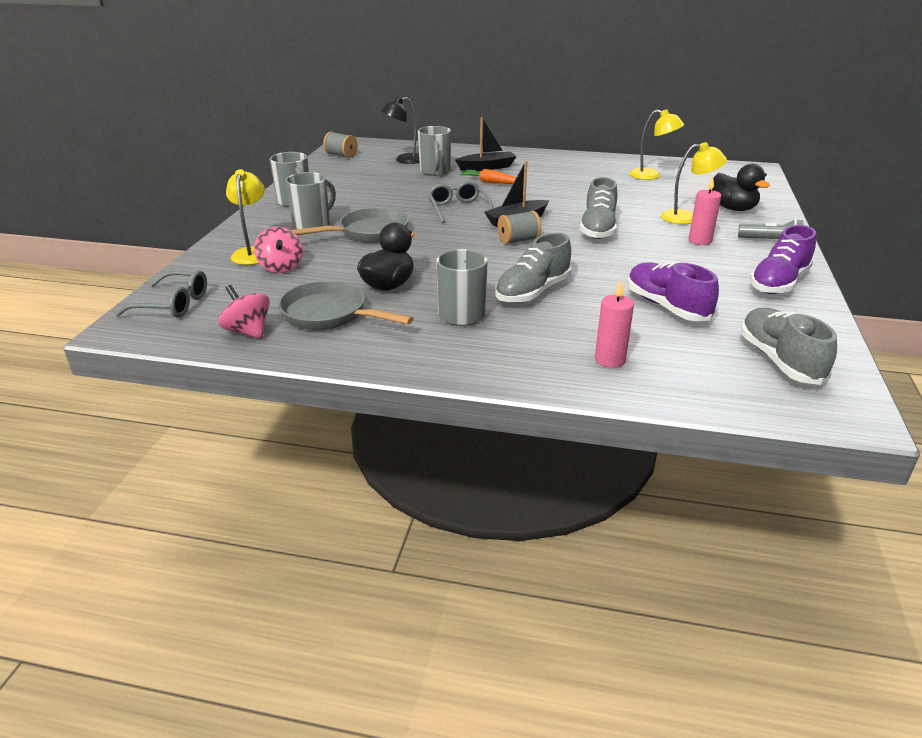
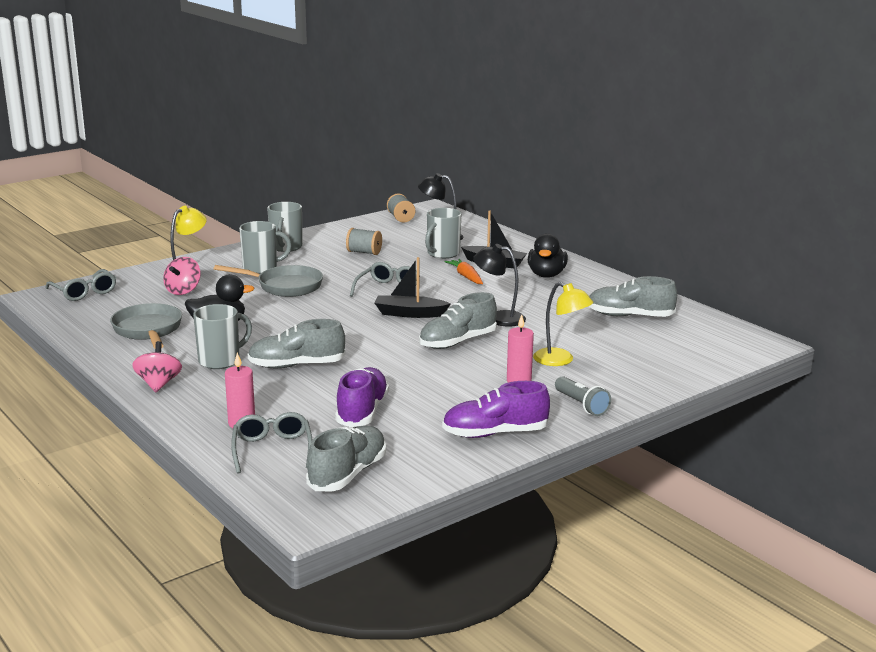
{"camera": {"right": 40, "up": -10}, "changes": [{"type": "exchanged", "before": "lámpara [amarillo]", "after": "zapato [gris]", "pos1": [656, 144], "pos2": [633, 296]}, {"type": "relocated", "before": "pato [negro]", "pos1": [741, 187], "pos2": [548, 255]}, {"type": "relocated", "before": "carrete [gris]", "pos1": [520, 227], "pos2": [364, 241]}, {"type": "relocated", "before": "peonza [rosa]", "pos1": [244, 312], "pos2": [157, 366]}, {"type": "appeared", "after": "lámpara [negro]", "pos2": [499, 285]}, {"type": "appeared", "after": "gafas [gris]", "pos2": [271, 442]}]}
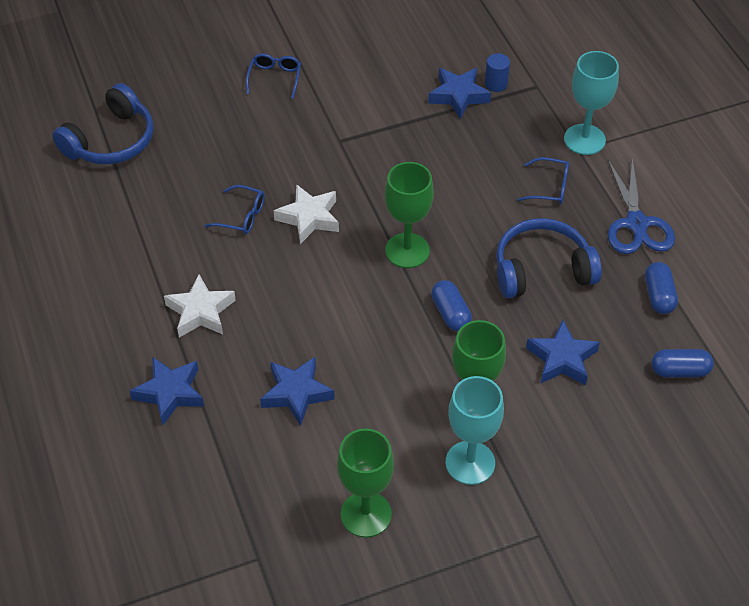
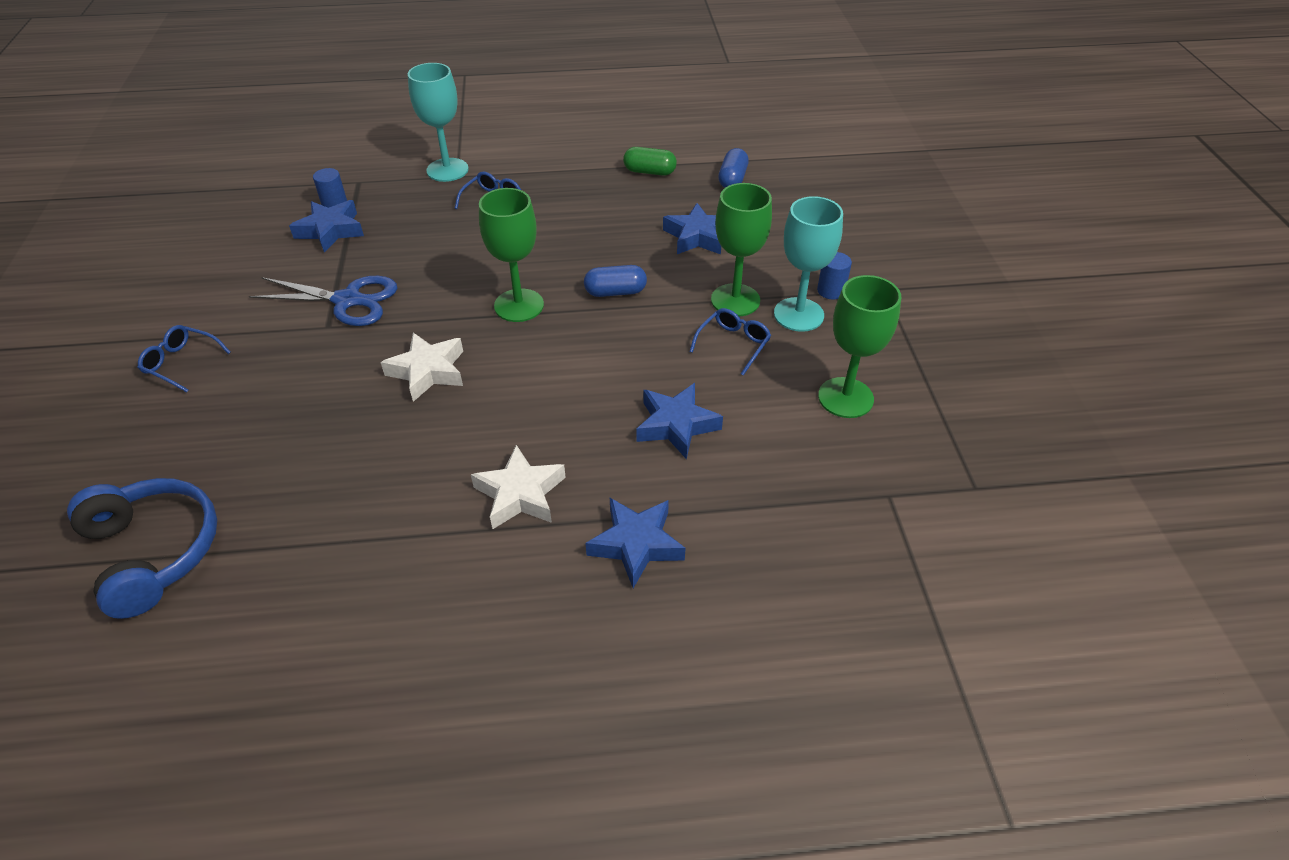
{"camera": {"right": -75, "up": -5}, "changes": [{"type": "relocated", "before": "tijeras [azul]", "pos1": [641, 206], "pos2": [323, 301]}, {"type": "relocated", "before": "gafas [azul]", "pos1": [235, 209], "pos2": [730, 341]}, {"type": "missing", "before": "auriculares [azul]", "pos1": [549, 258]}, {"type": "colour", "before": "cápsula [azul]", "after": "cápsula [verde]", "pos1": [661, 288], "pos2": [650, 161]}, {"type": "appeared", "after": "cilindro [azul]", "pos2": [834, 276]}]}
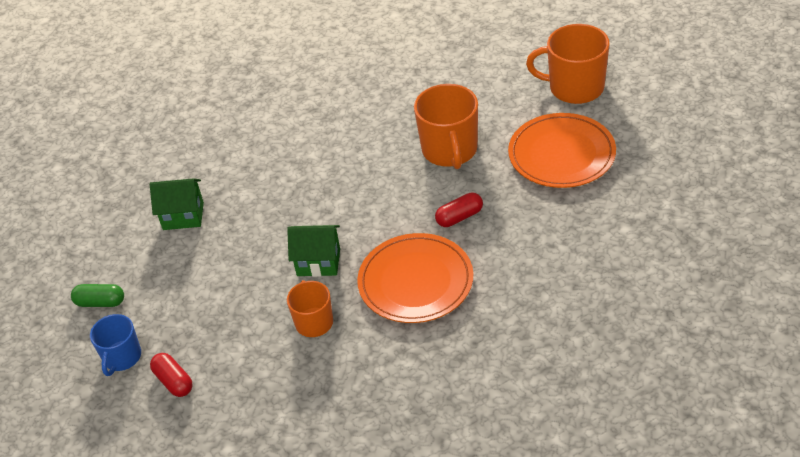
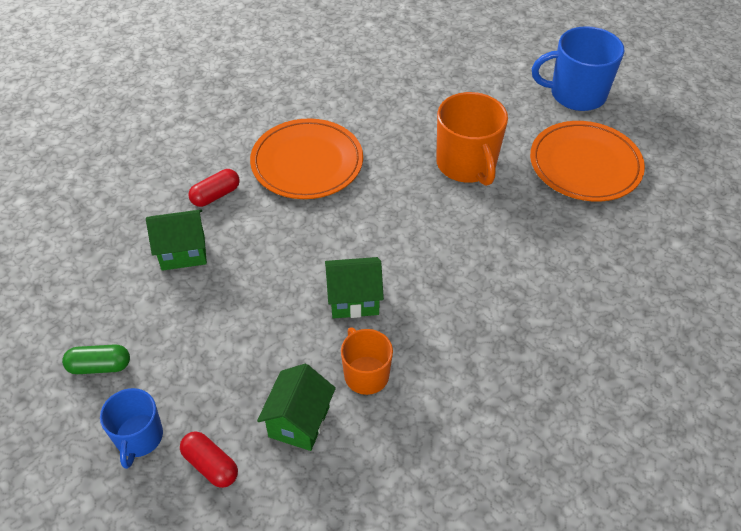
{"camera": {"right": -15, "up": 5}, "changes": [{"type": "colour", "before": "taza [naranja]", "after": "taza [azul]", "pos1": [568, 64], "pos2": [578, 68]}, {"type": "relocated", "before": "cápsula [rojo]", "pos1": [459, 210], "pos2": [214, 188]}, {"type": "relocated", "before": "plato [naranja]", "pos1": [415, 278], "pos2": [306, 158]}, {"type": "appeared", "after": "casa [verde]", "pos2": [296, 407]}]}
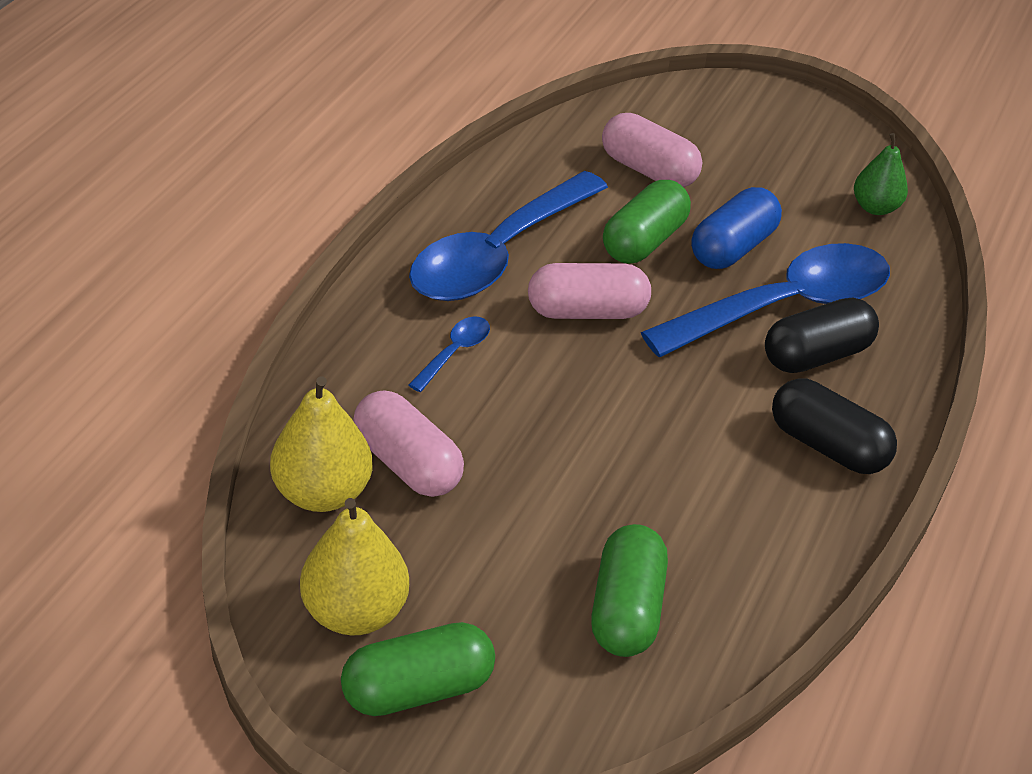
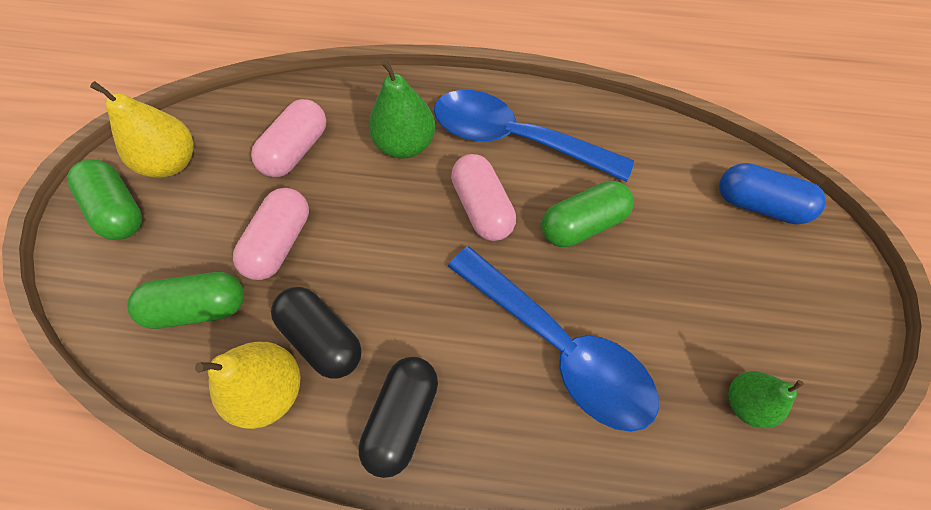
{"camera": {"right": 75, "up": 20}, "changes": [{"type": "relocated", "before": "cápsula [rosa]", "pos1": [652, 150], "pos2": [271, 234]}, {"type": "spun", "before": "cápsula [verde]", "pos1": [647, 221], "pos2": [588, 214], "turn": -45}, {"type": "relocated", "before": "cápsula [azul]", "pos1": [736, 228], "pos2": [772, 193]}, {"type": "relocated", "before": "cápsula [negro]", "pos1": [822, 335], "pos2": [316, 333]}, {"type": "exchanged", "before": "cuchara [azul]", "after": "pera [verde]", "pos1": [449, 354], "pos2": [402, 109]}, {"type": "relocated", "before": "pera [amarillo]", "pos1": [321, 444], "pos2": [247, 385]}]}
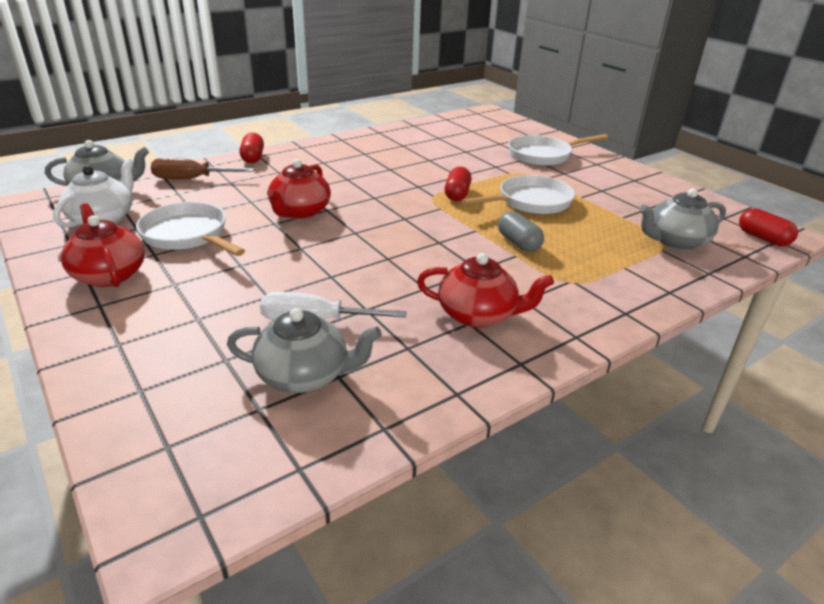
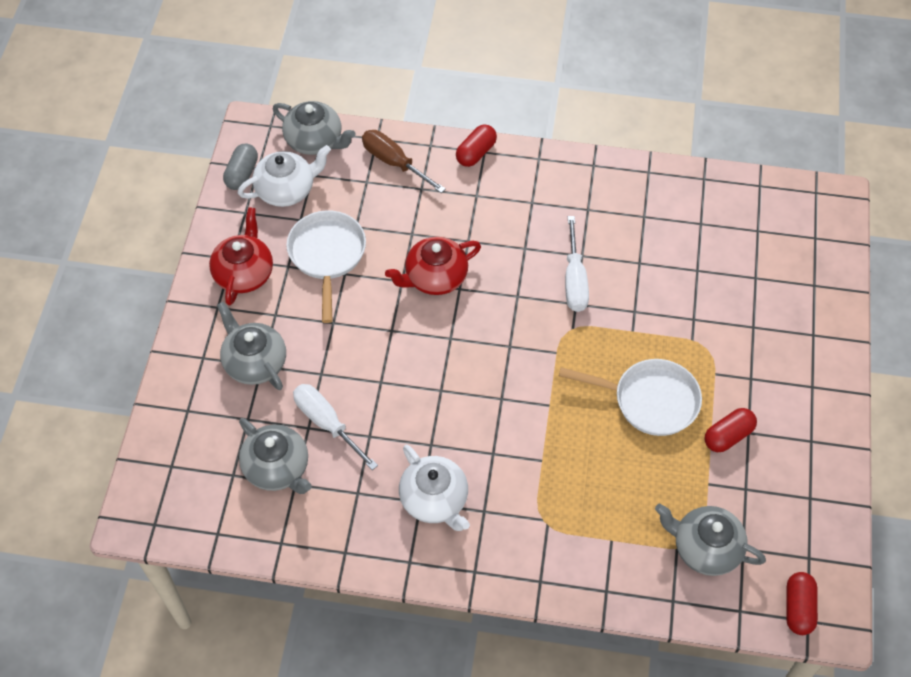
{"camera": {"right": 45, "up": 25}, "changes": [{"type": "missing", "before": "sartén [blanco]", "pos1": [558, 150]}, {"type": "relocated", "before": "cápsula [rojo]", "pos1": [458, 184], "pos2": [730, 430]}, {"type": "relocated", "before": "cápsula [gris]", "pos1": [521, 231], "pos2": [240, 166]}, {"type": "colour", "before": "tetera [rojo]", "after": "tetera [blanco]", "pos1": [485, 290], "pos2": [434, 488]}, {"type": "appeared", "after": "destornillador [blanco]", "pos2": [577, 264]}, {"type": "appeared", "after": "tetera [gris]", "pos2": [251, 346]}]}
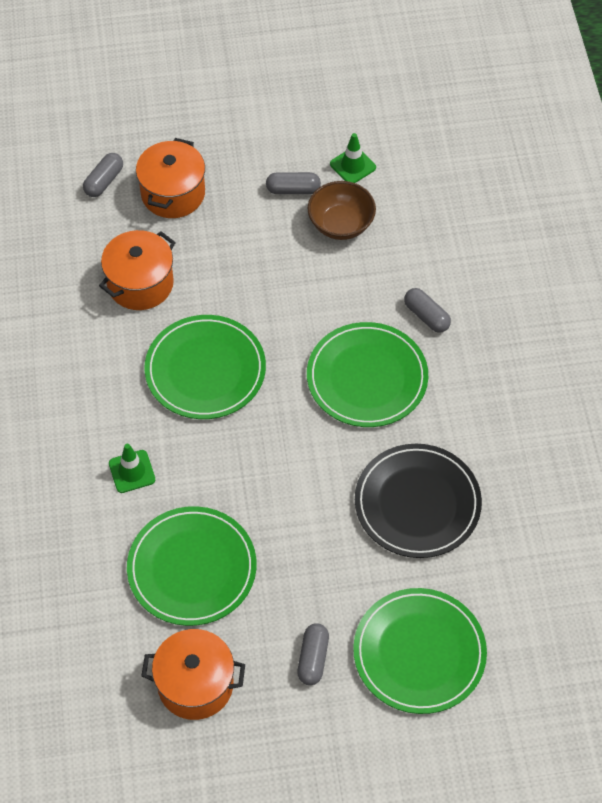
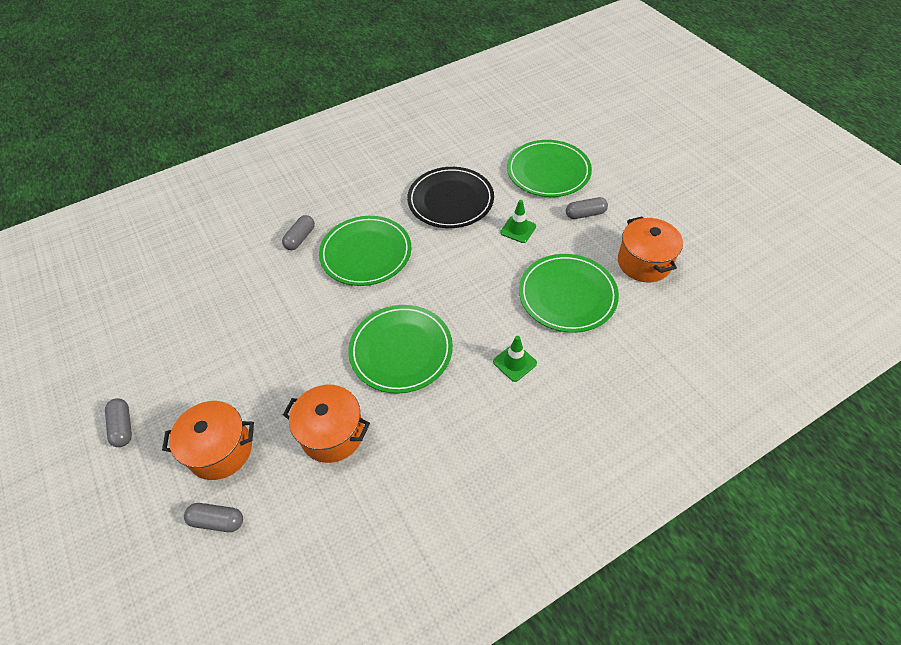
{"camera": {"right": -110, "up": -5}, "changes": [{"type": "relocated", "before": "cono de tráfico [verde]", "pos1": [353, 158], "pos2": [518, 221]}, {"type": "relocated", "before": "cápsula [gris]", "pos1": [293, 183], "pos2": [118, 422]}, {"type": "missing", "before": "cuenco [marrón]", "pos1": [342, 210]}]}
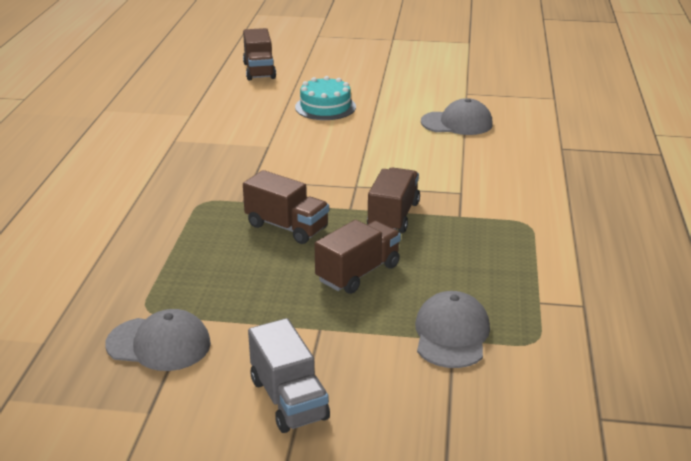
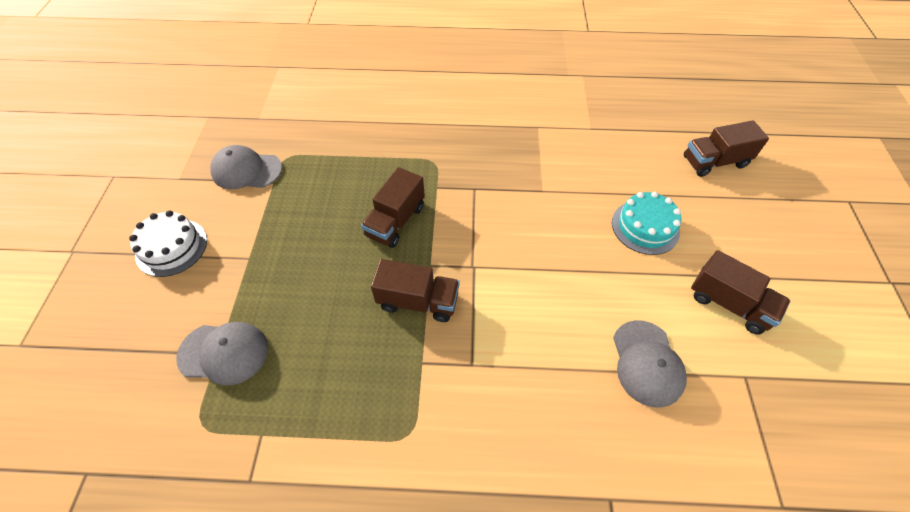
{"camera": {"right": 85, "up": 25}, "changes": [{"type": "relocated", "before": "camión [marrón]", "pos1": [358, 257], "pos2": [740, 292]}, {"type": "spun", "before": "gorra [gris]", "pos1": [158, 340], "pos2": [246, 167], "turn": 90}, {"type": "exchanged", "before": "camión [gris]", "after": "tarta [blanco]", "pos1": [289, 375], "pos2": [168, 244]}]}
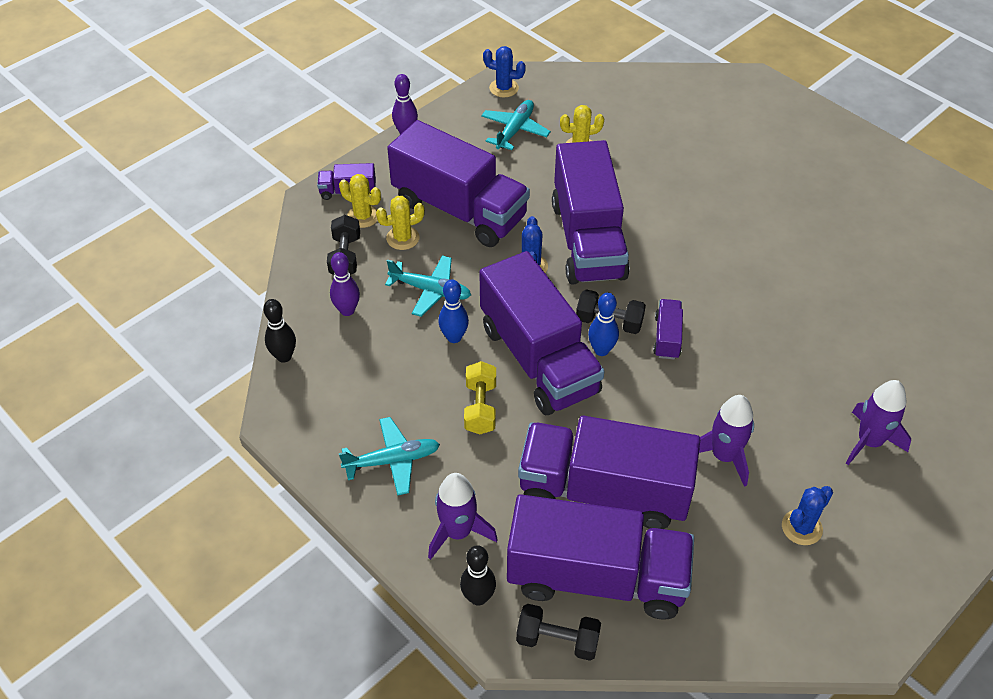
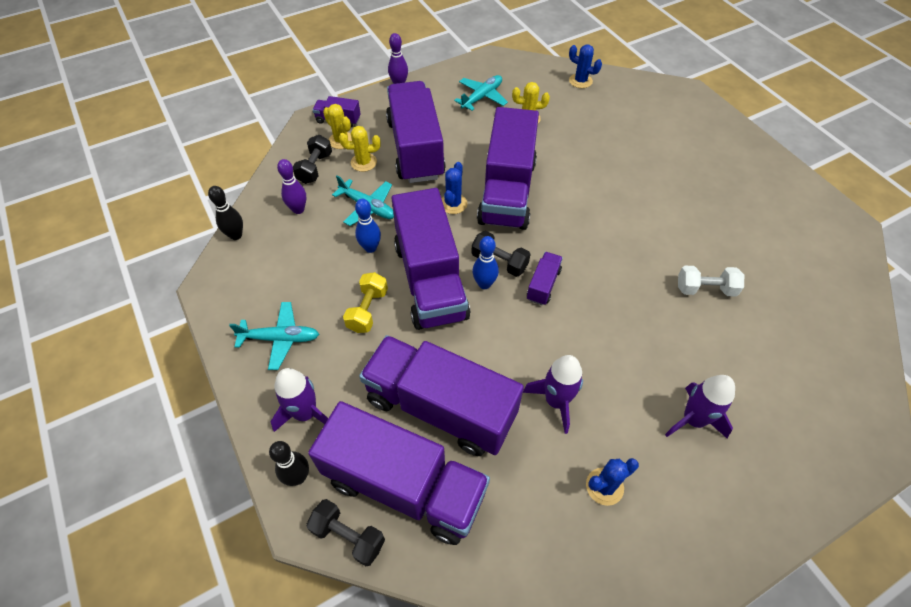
{"camera": {"right": 15, "up": 5}, "changes": [{"type": "relocated", "before": "cactus [azul]", "pos1": [504, 71], "pos2": [585, 66]}, {"type": "spun", "before": "camión [morado]", "pos1": [458, 183], "pos2": [416, 132], "turn": -150}, {"type": "appeared", "after": "mancuerna [blanco]", "pos2": [711, 281]}]}
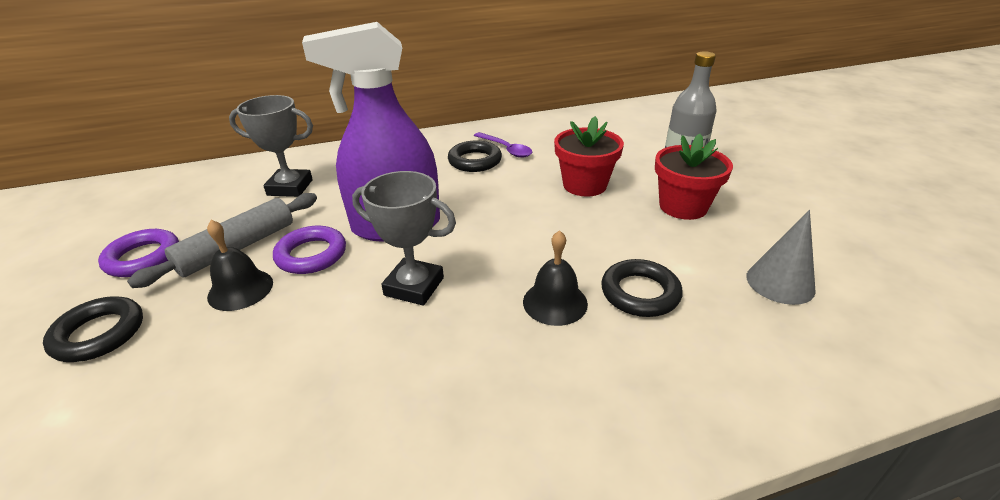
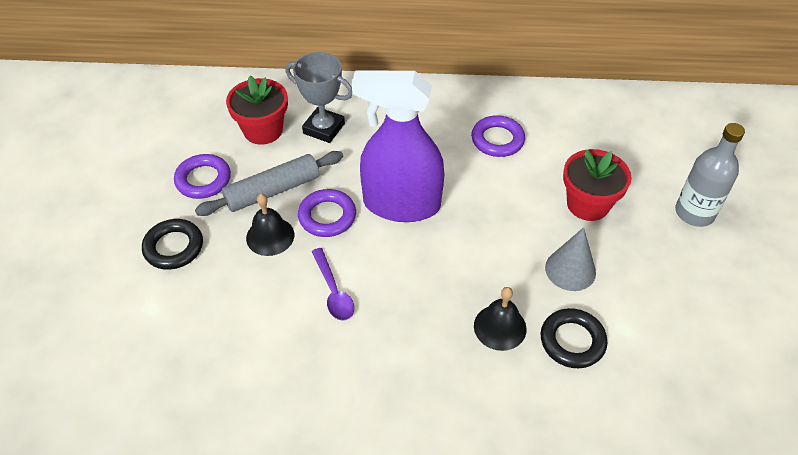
{"camera": {"right": 20, "up": 15}, "changes": [{"type": "relocated", "before": "cuchara [morado]", "pos1": [503, 145], "pos2": [332, 284]}, {"type": "relocated", "before": "maceta [rojo]", "pos1": [694, 177], "pos2": [257, 110]}, {"type": "colour", "before": "anillo [negro]", "after": "anillo [morado]", "pos1": [475, 156], "pos2": [498, 136]}, {"type": "missing", "before": "trofeo [gris]", "pos1": [404, 238]}, {"type": "relocated", "before": "cono [gris]", "pos1": [781, 257], "pos2": [570, 259]}]}
